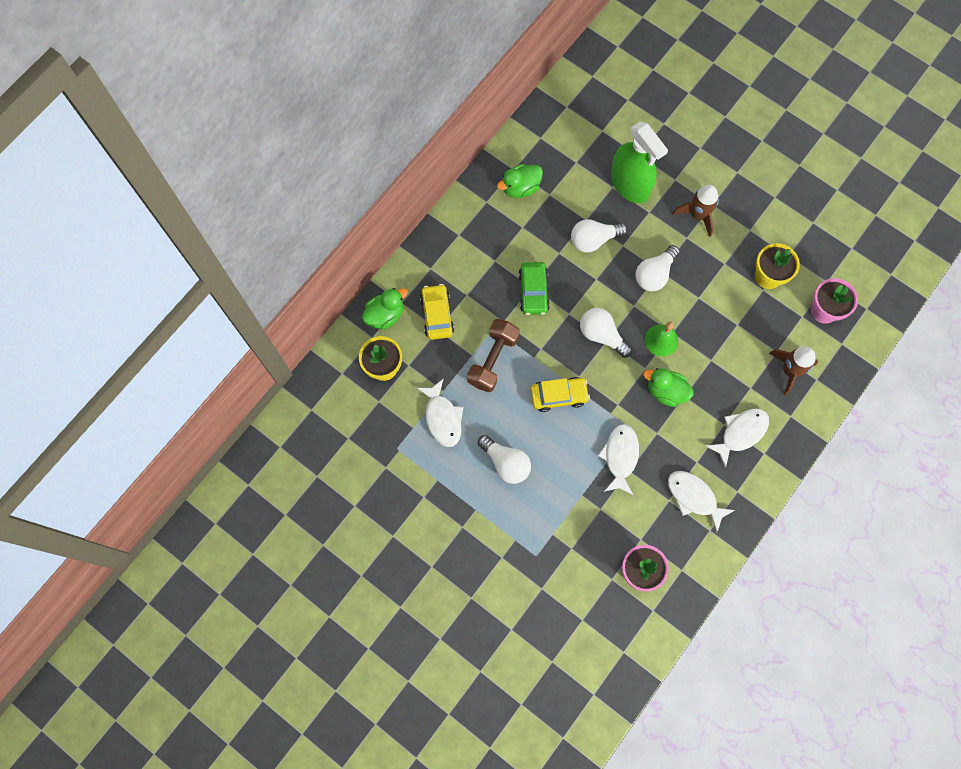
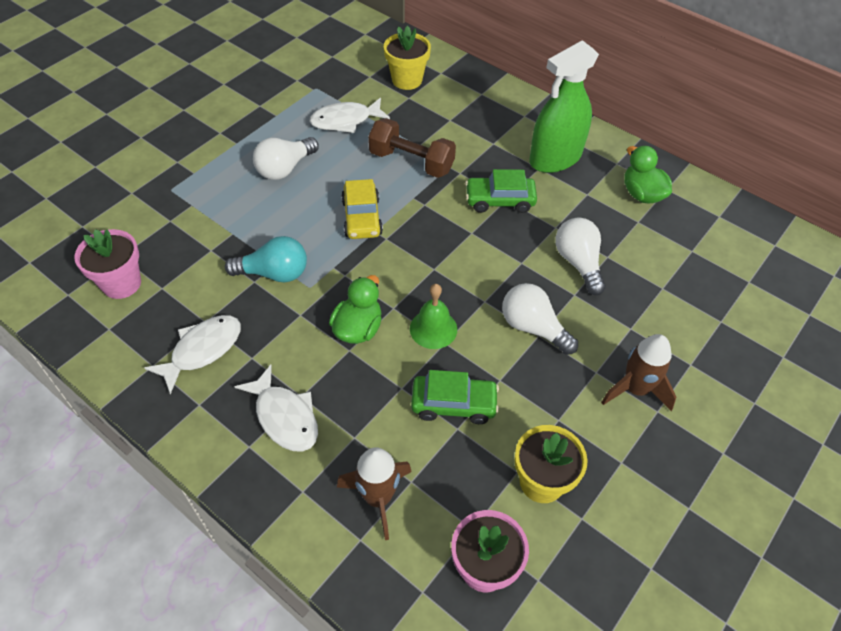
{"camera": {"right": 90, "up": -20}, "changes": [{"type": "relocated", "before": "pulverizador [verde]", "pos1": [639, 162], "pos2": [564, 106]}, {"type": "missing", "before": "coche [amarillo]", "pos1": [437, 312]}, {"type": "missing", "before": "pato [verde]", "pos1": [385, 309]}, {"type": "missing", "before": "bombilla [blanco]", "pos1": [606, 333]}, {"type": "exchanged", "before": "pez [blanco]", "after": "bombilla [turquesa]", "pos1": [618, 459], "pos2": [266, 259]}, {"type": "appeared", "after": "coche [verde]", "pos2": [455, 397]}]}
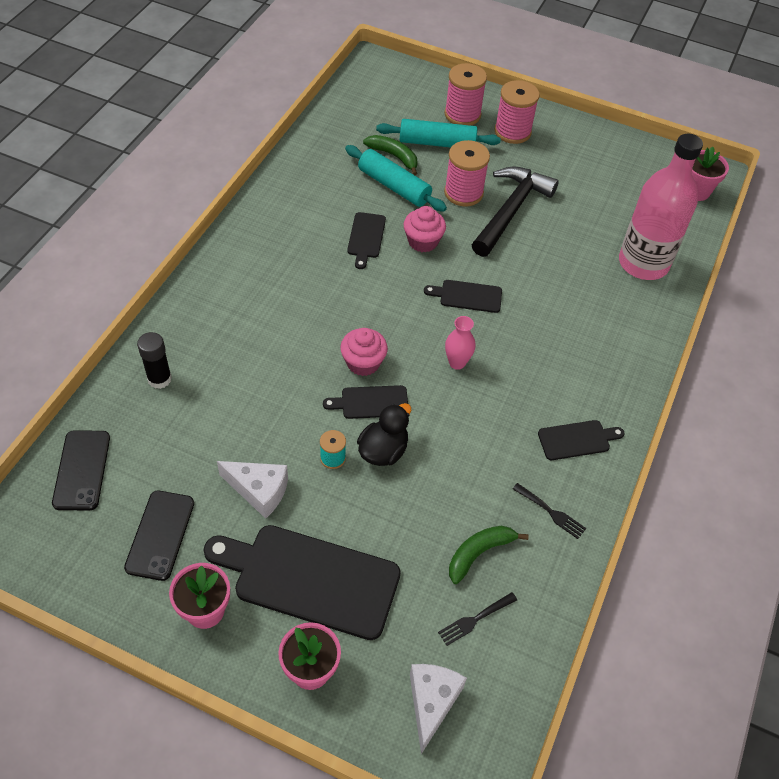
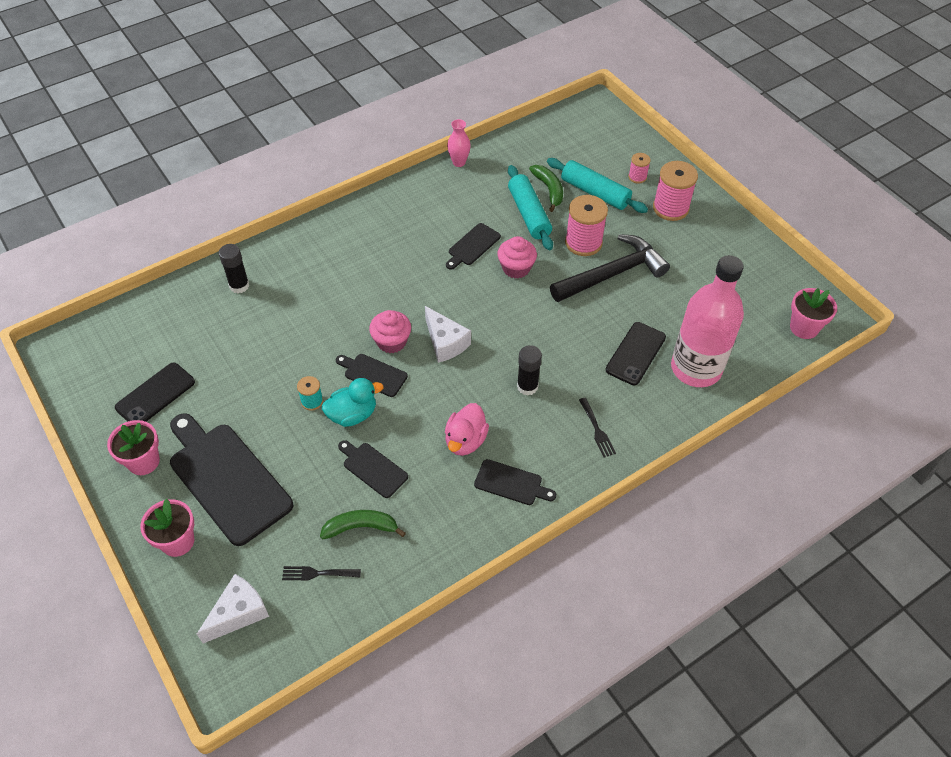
{"camera": {"right": 35, "up": 0}, "changes": [{"type": "size", "before": "carrete [rosa]", "pos1": [465, 94], "pos2": [639, 168], "scale": 0.53}, {"type": "relocated", "before": "tabla de cortar [negro]", "pos1": [463, 296], "pos2": [373, 469]}, {"type": "relocated", "before": "florero [rosa]", "pos1": [460, 343], "pos2": [459, 143]}, {"type": "colour", "before": "pato [negro]", "after": "pato [turquesa]", "pos1": [384, 434], "pos2": [353, 402]}, {"type": "relocated", "before": "móvil [negro]", "pos1": [81, 470], "pos2": [635, 353]}, {"type": "relocated", "before": "queso [blanco]", "pos1": [252, 490], "pos2": [448, 334]}, {"type": "relocated", "before": "tenedor [negro]", "pos1": [549, 511], "pos2": [597, 427]}, {"type": "appeared", "after": "barra de pegamento [negro]", "pos2": [529, 370]}, {"type": "appeared", "after": "pato [rosa]", "pos2": [467, 429]}]}
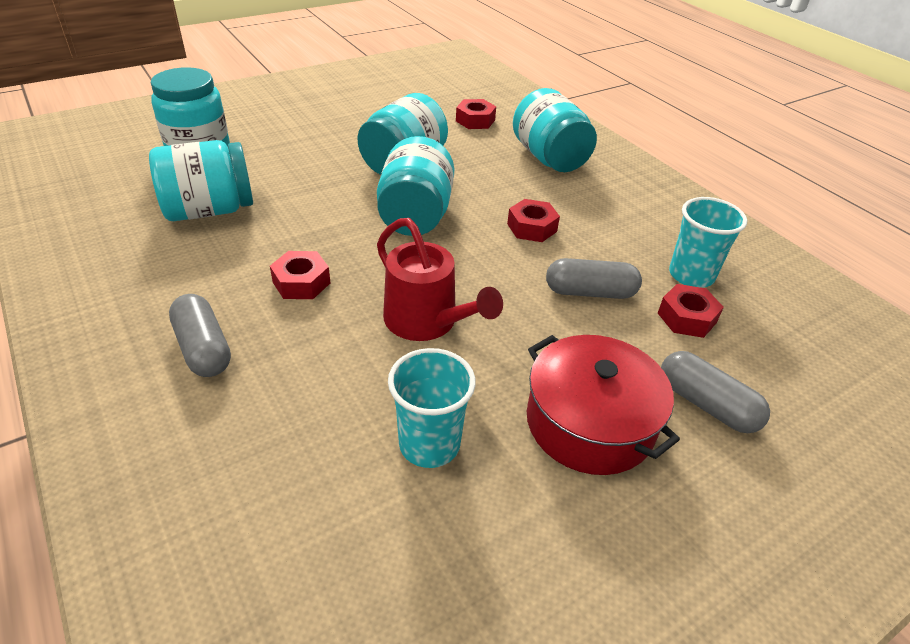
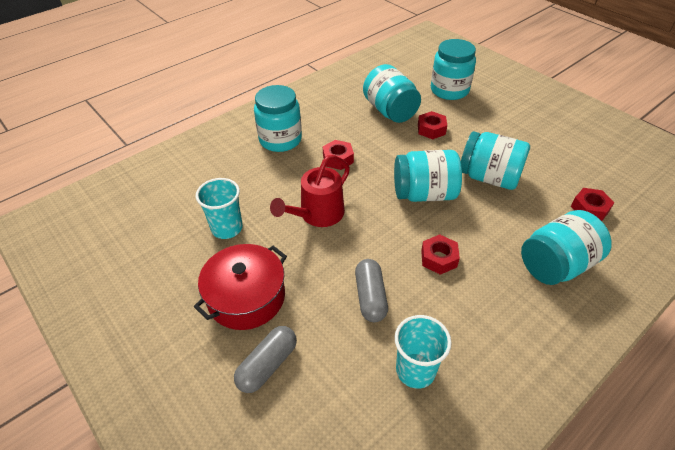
{"camera": {"right": 85, "up": 5}, "changes": [{"type": "relocated", "before": "tuerca [rojo]", "pos1": [691, 311], "pos2": [432, 125]}, {"type": "exchanged", "before": "cápsula [gris]", "after": "tarro [turquesa]", "pos1": [200, 335], "pos2": [278, 118]}]}
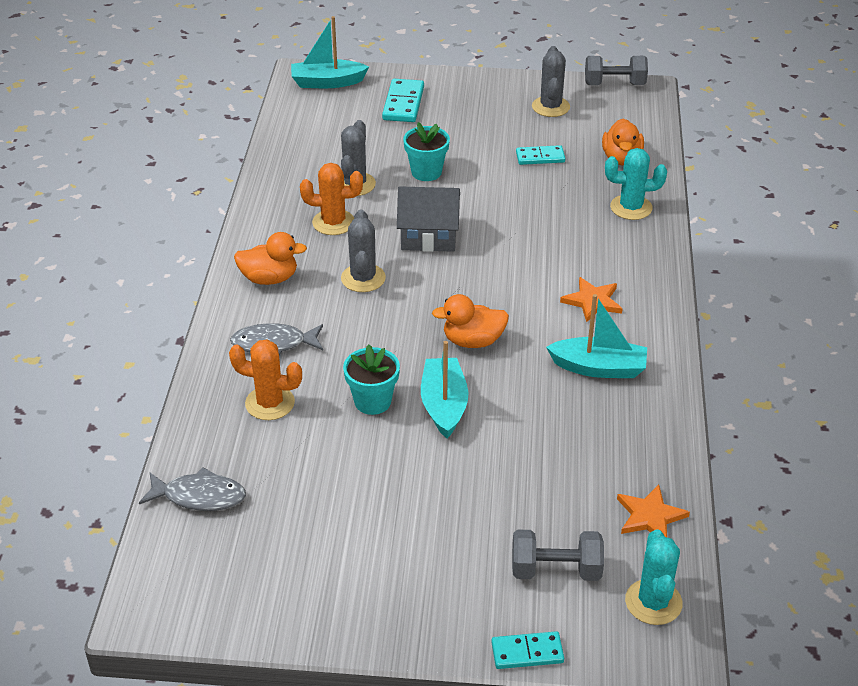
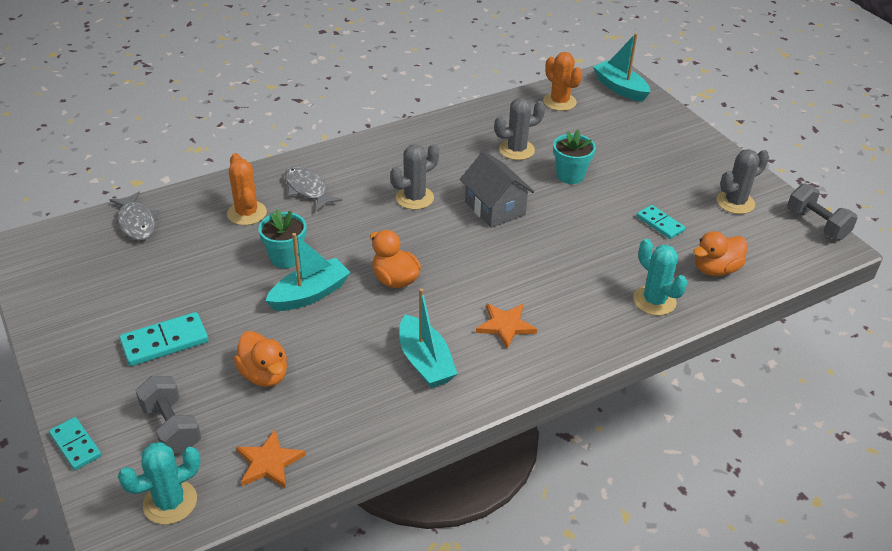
{"camera": {"right": 55, "up": 0}, "changes": [{"type": "relocated", "before": "ficha de dominó [turquesa]", "pos1": [403, 100], "pos2": [163, 339]}, {"type": "relocated", "before": "cactus [naranja]", "pos1": [331, 199], "pos2": [562, 81]}, {"type": "relocated", "before": "pato [naranja]", "pos1": [270, 258], "pos2": [260, 359]}]}
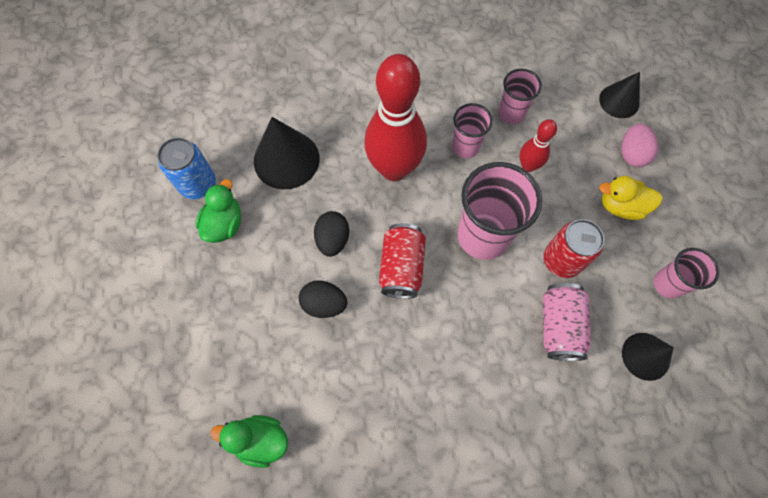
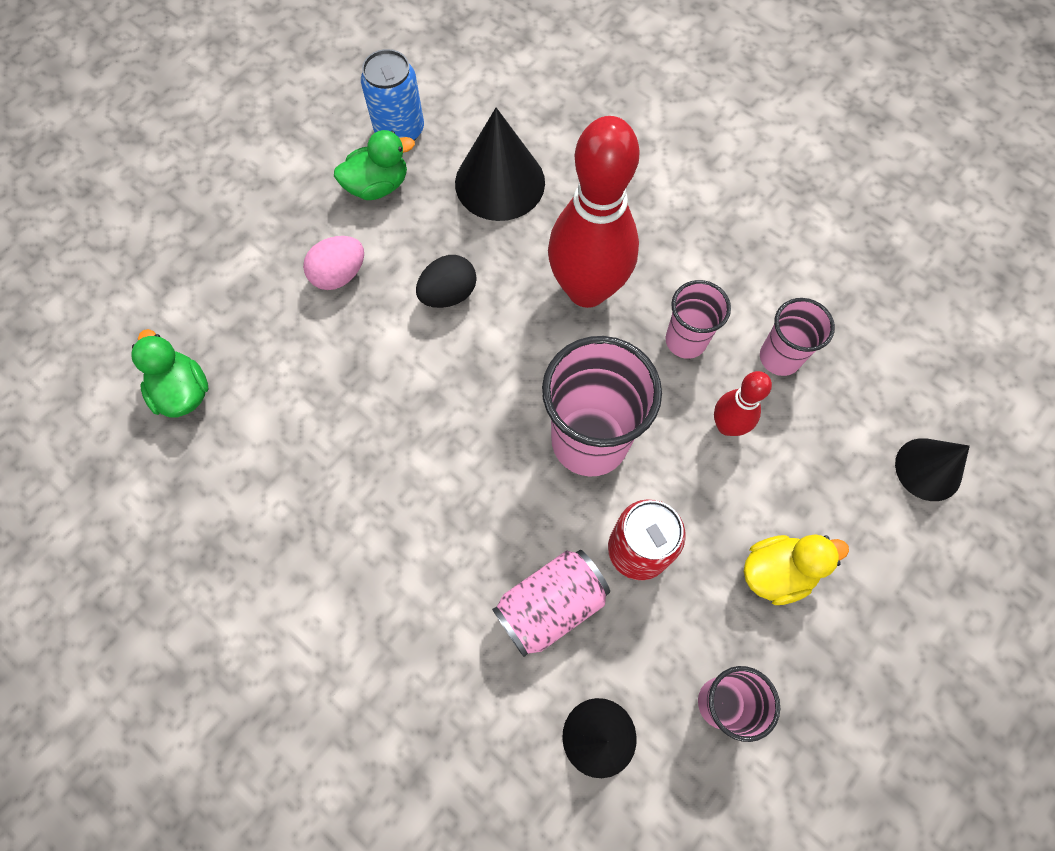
{"camera": {"right": 50, "up": 0}, "changes": [{"type": "relocated", "before": "huevo [rosa]", "pos1": [639, 145], "pos2": [333, 263]}, {"type": "spun", "before": "pato [amarillo]", "pos1": [631, 198], "pos2": [796, 570], "turn": 105}, {"type": "missing", "before": "lata [rojo]", "pos1": [402, 261]}, {"type": "missing", "before": "huevo [negro]", "pos1": [323, 299]}]}
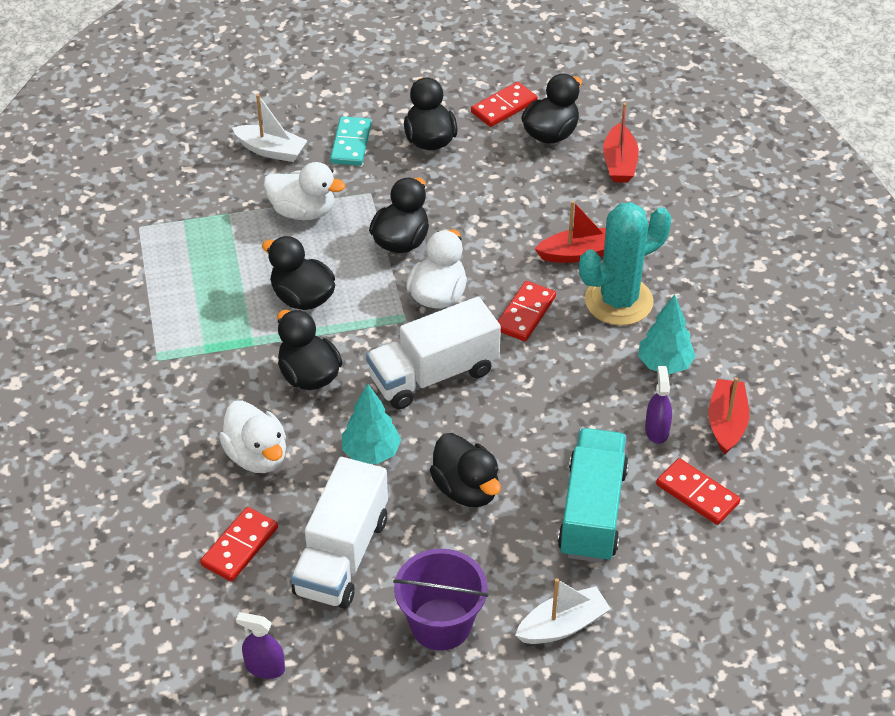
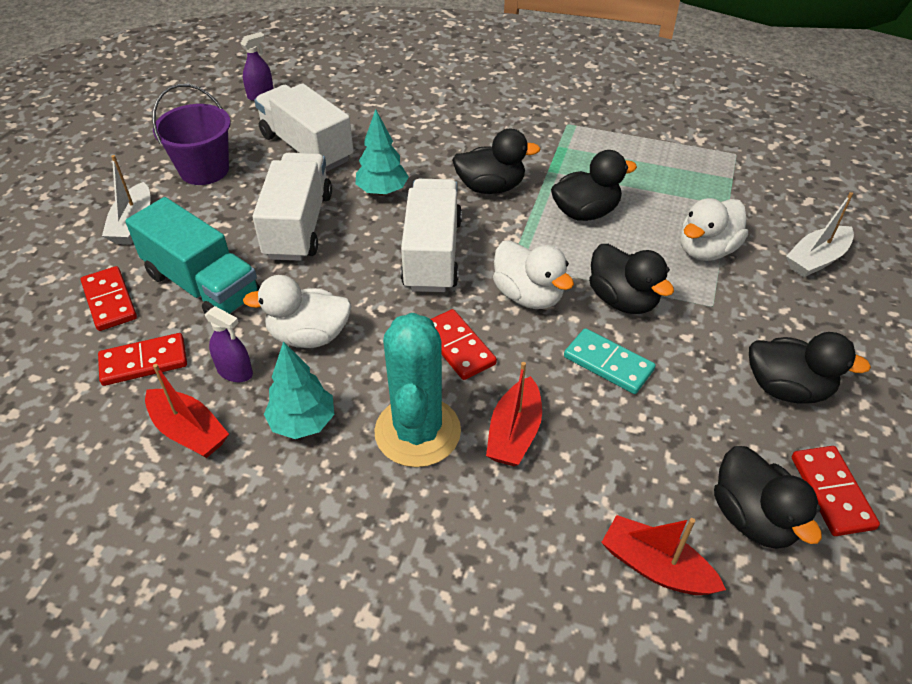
{"camera": {"right": 120, "up": 0}, "changes": [{"type": "relocated", "before": "ficha de dominó [turquesa]", "pos1": [350, 141], "pos2": [610, 361]}, {"type": "relocated", "before": "pato [blanco]", "pos1": [252, 437], "pos2": [297, 311]}, {"type": "exchanged", "before": "pato [negro]", "after": "camión [blanco]", "pos1": [465, 470], "pos2": [292, 207]}, {"type": "relocated", "before": "ficha de dominó [rojo]", "pos1": [239, 544], "pos2": [109, 298]}]}
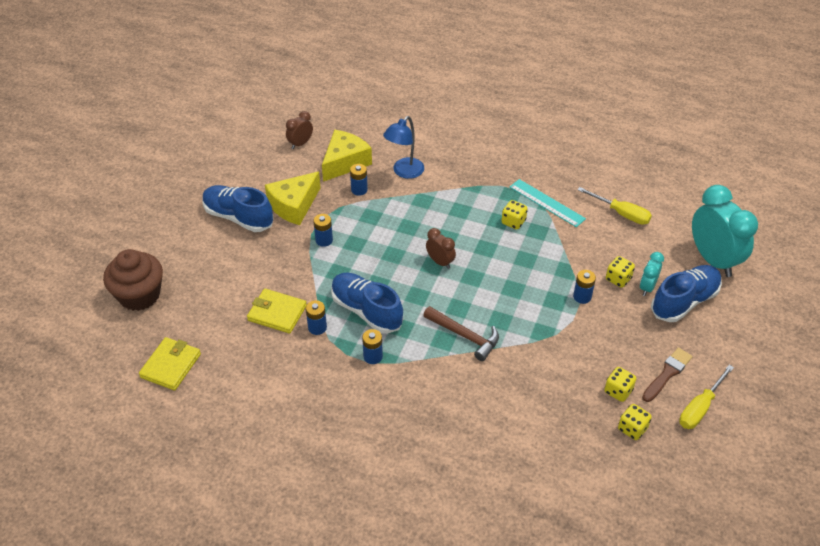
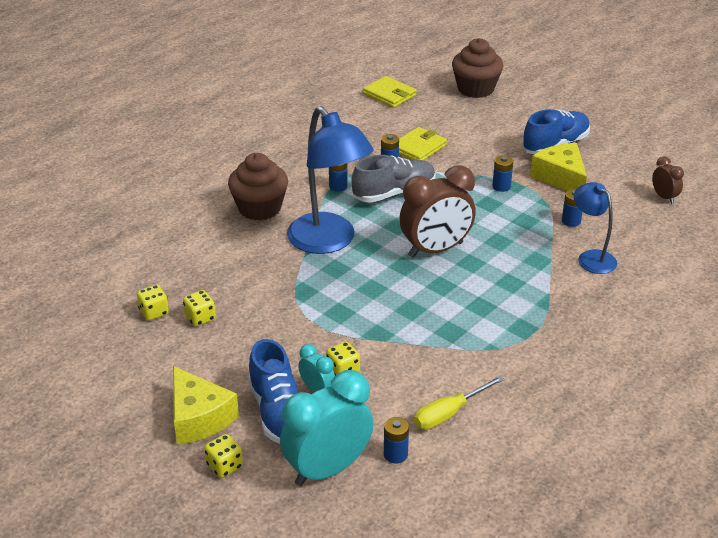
{"camera": {"right": 110, "up": -10}, "changes": [{"type": "relocated", "before": "queso [amarillo]", "pos1": [347, 156], "pos2": [206, 405]}, {"type": "missing", "before": "regla [turquesa]", "pos1": [548, 203]}, {"type": "spun", "before": "despertador [turquesa]", "pos1": [725, 231], "pos2": [327, 428], "turn": 150}, {"type": "relocated", "before": "dado [amarillo]", "pos1": [514, 214], "pos2": [223, 456]}, {"type": "size", "before": "despertador [marrón]", "pos1": [441, 248], "pos2": [438, 211], "scale": 2.07}, {"type": "relocated", "before": "pila [azul]", "pos1": [584, 287], "pos2": [396, 440]}, {"type": "colour", "before": "zapato [azul]", "after": "zapato [gris]", "pos1": [367, 303], "pos2": [393, 179]}, {"type": "exchanged", "before": "martillo [marrón]", "after": "lámpara [azul]", "pos1": [461, 333], "pos2": [330, 180]}, {"type": "missing", "before": "pincel [marrón]", "pos1": [667, 375]}, {"type": "missing", "before": "destornillador [amarillo]", "pos1": [706, 397]}, {"type": "appeared", "after": "magdalena [marrón]", "pos2": [258, 187]}]}
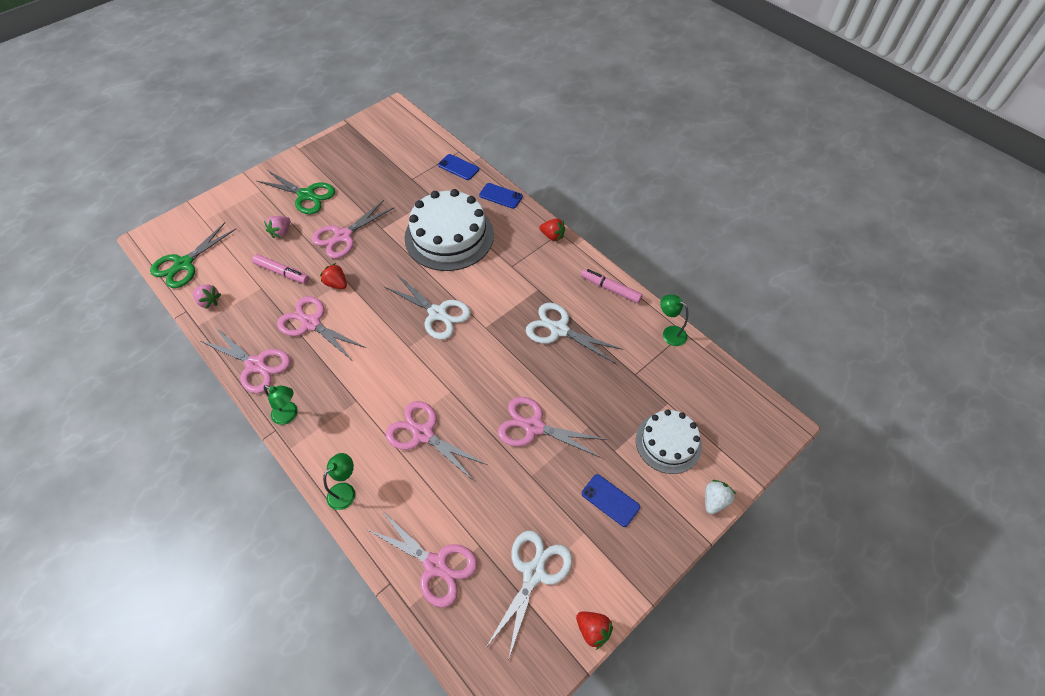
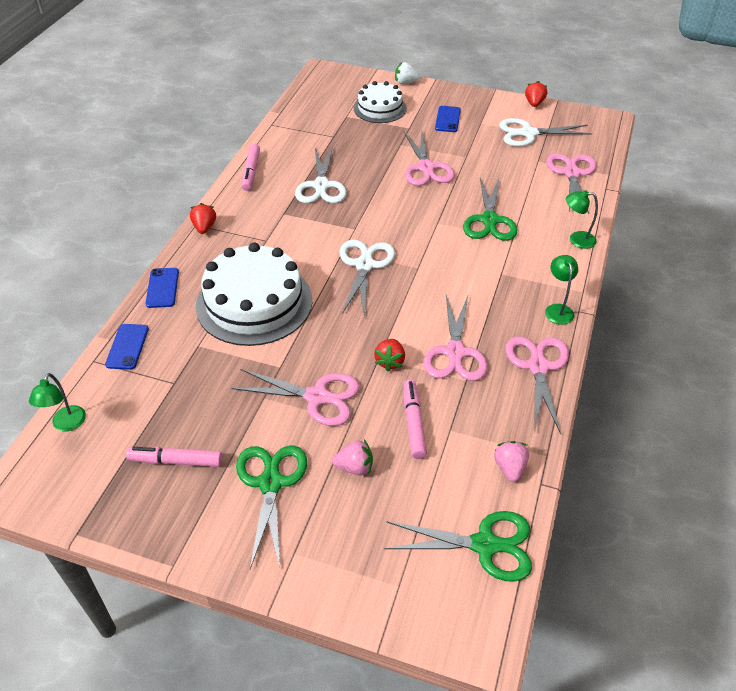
{"camera": {"right": -120, "up": -10}, "changes": [{"type": "relocated", "before": "lámpara [verde]", "pos1": [674, 320], "pos2": [57, 402]}, {"type": "colour", "before": "tijeras [rosa]", "after": "tijeras [verde]", "pos1": [436, 441], "pos2": [490, 209]}, {"type": "appeared", "after": "rotulador [rosa]", "pos2": [174, 457]}]}
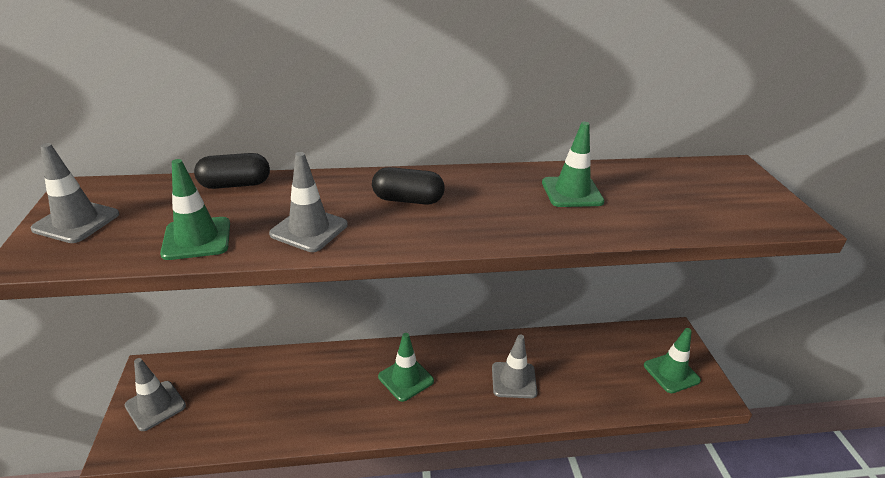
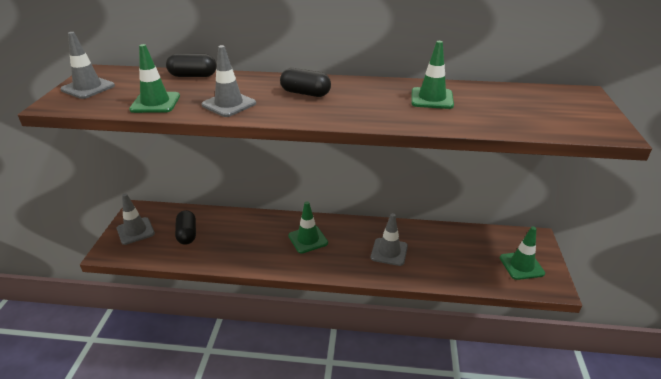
{"camera": {"right": 15, "up": 0}, "changes": [{"type": "appeared", "after": "cápsula [negro]", "pos2": [185, 227]}]}
